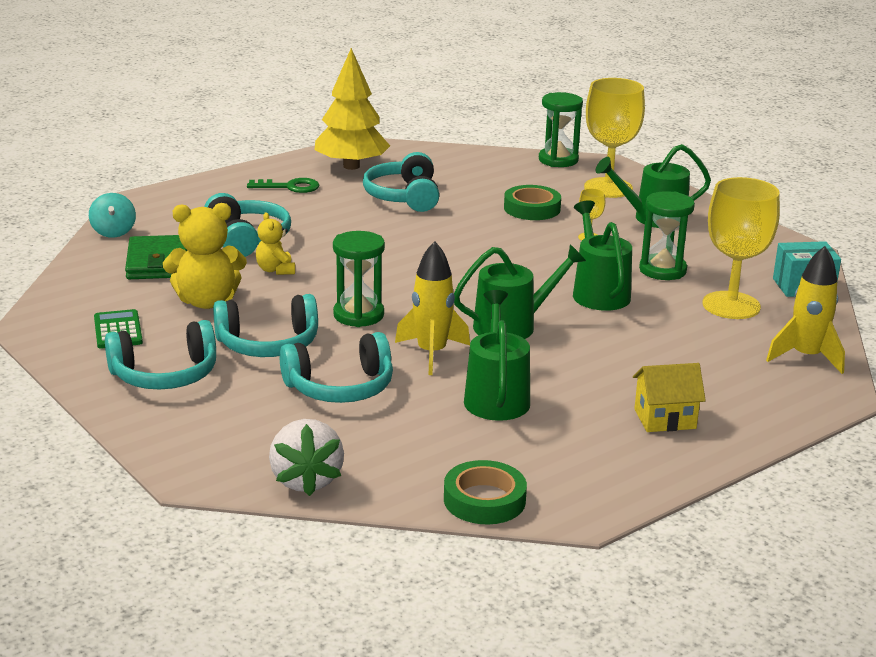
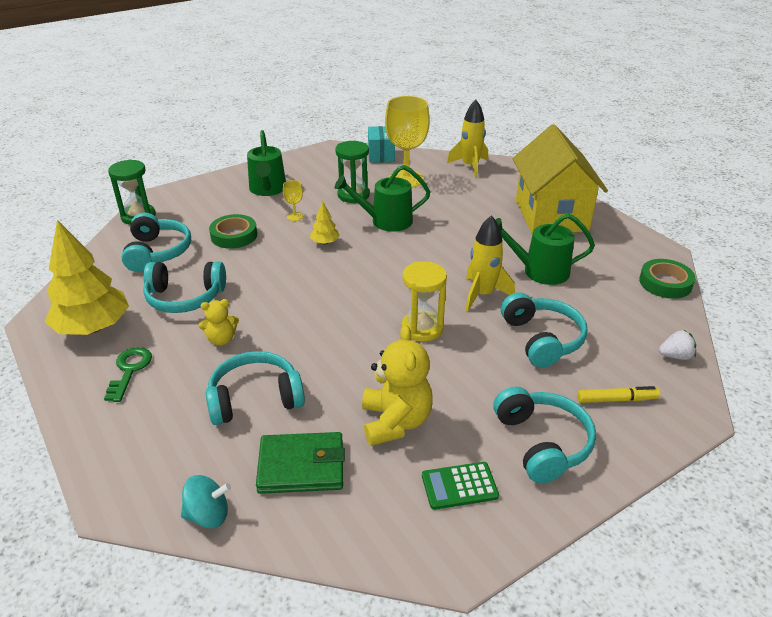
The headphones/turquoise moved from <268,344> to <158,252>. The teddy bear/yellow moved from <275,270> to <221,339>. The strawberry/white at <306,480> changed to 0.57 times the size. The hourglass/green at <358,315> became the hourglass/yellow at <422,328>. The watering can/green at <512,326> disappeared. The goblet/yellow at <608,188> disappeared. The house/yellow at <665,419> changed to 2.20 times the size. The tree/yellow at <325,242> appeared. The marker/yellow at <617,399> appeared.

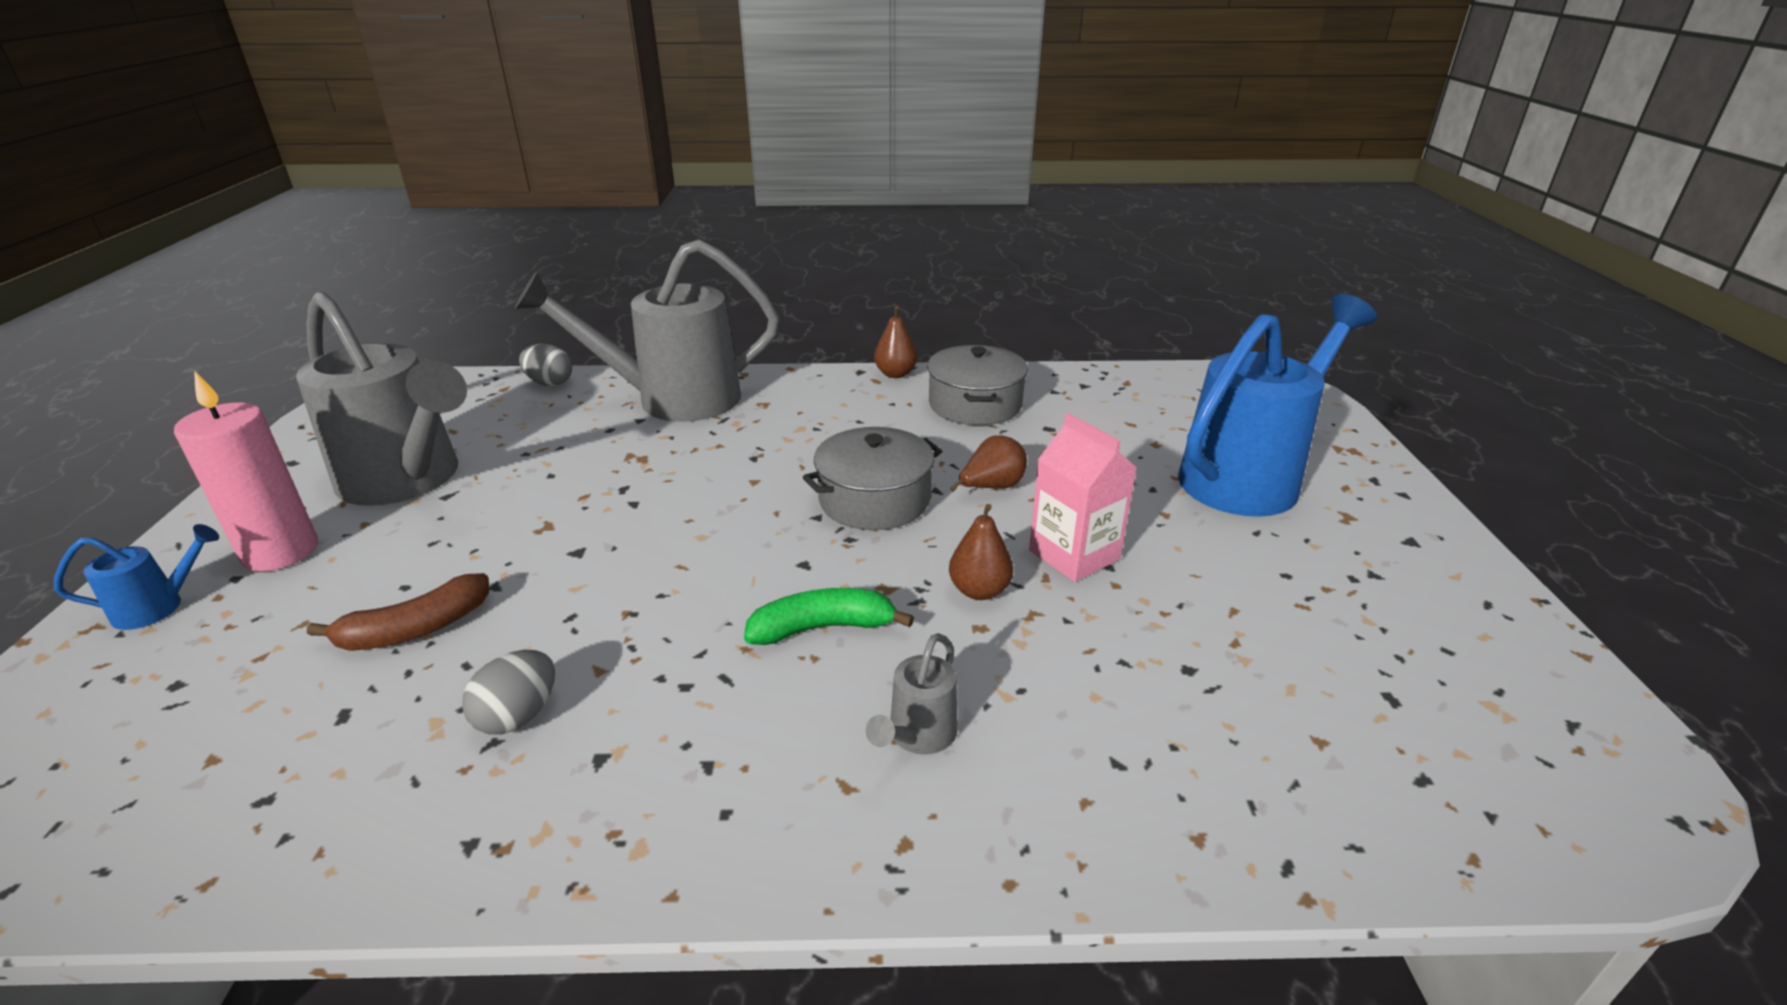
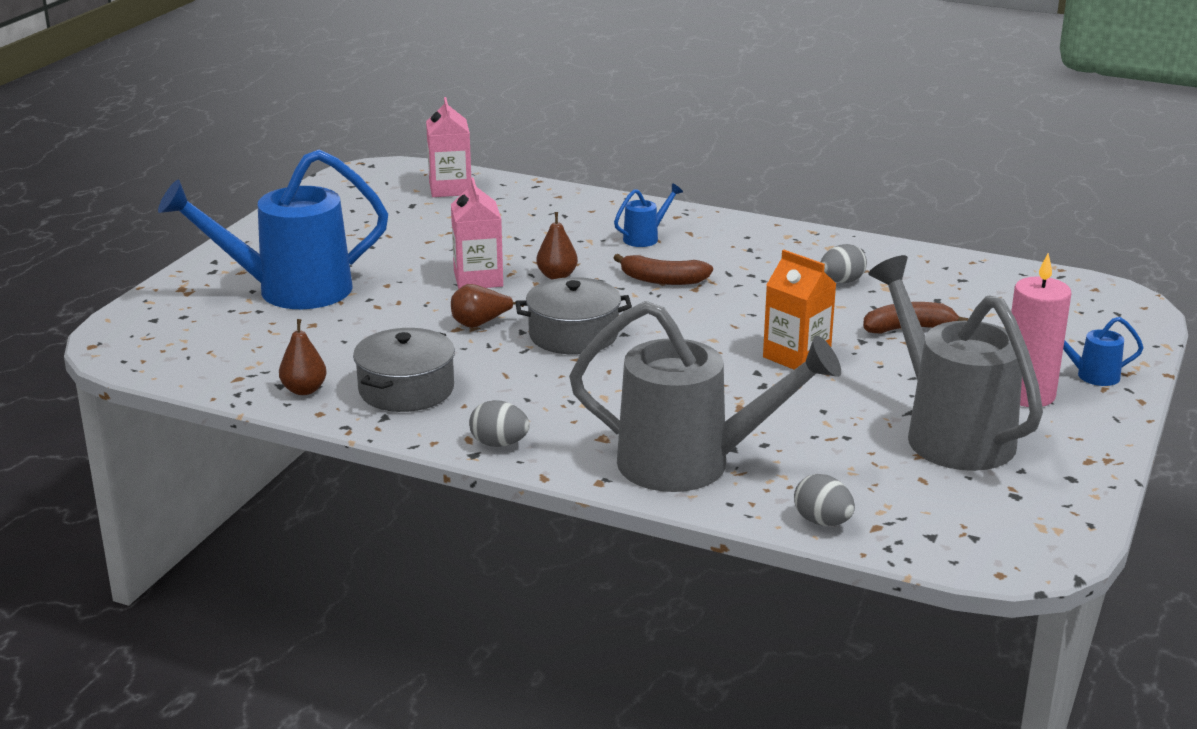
The banana/green at <823,628> became the banana/brown at <662,280>. The watering can/grey at <918,736> became the watering can/blue at <645,238>. The pear/brown moved from <895,374> to <304,390>. The carton/pink at <450,188> appeared. The egg/grey at <499,444> appeared. The carton/orange at <796,356> appeared.

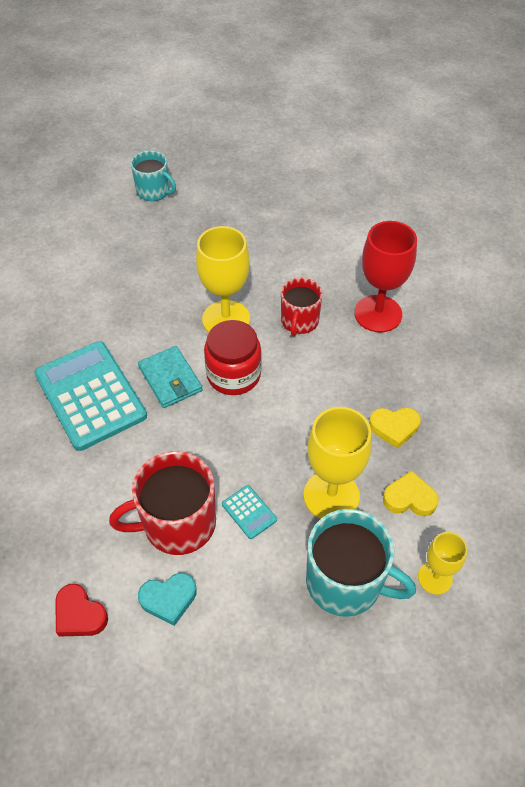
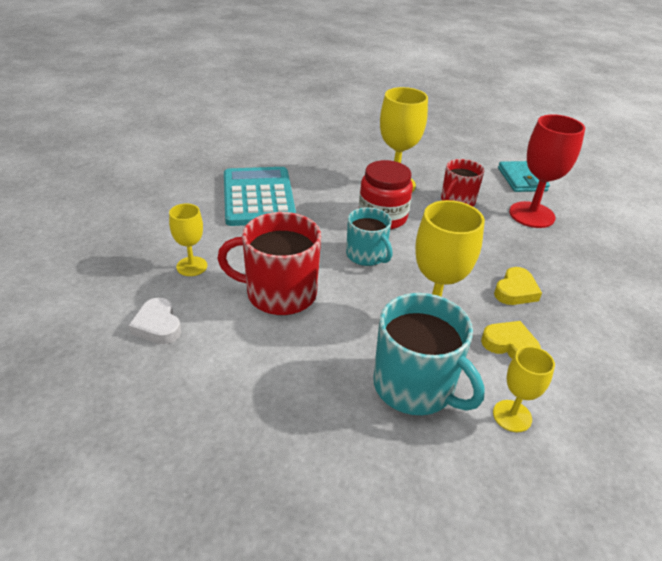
The heart/red at <79,614> became the heart/white at <158,325>. The mug/turquoise moved from <154,191> to <366,255>. The wallet/turquoise moved from <170,379> to <522,179>. The heart/turquoise at <168,599> disappeared. The calculator/turquoise at <249,512> disappeared. The heart/yellow at <394,428> turned 75 degrees counterclockwise. The goblet/yellow at <192,266> appeared.

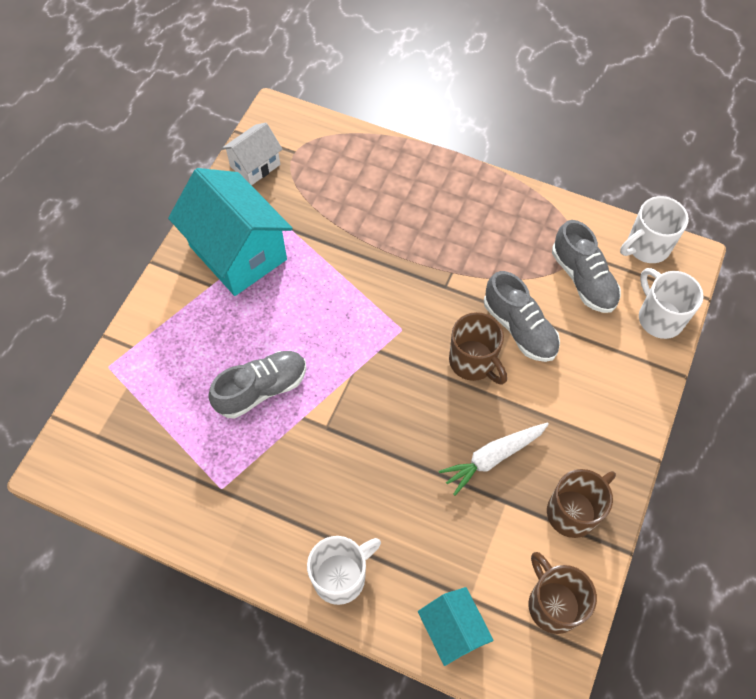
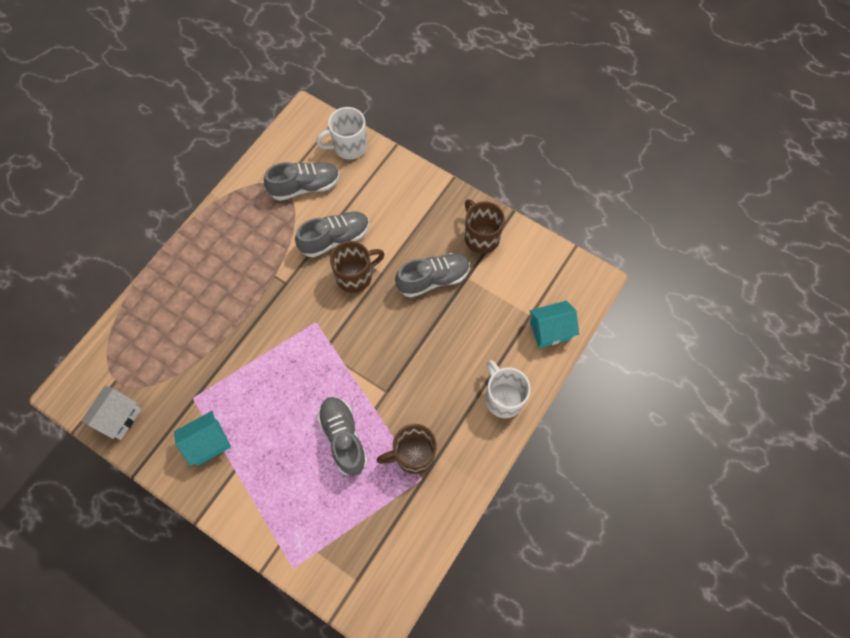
The house/turquoise at <238,253> changed to 0.53 times the size. The house/white at <255,165> turned 60 degrees clockwise. The carrot/white at <492,457> was replaced by the shoe/grey at <433,279>. The mug/brown moved from <553,604> to <413,455>. The mug/white at <646,247> disappeared.

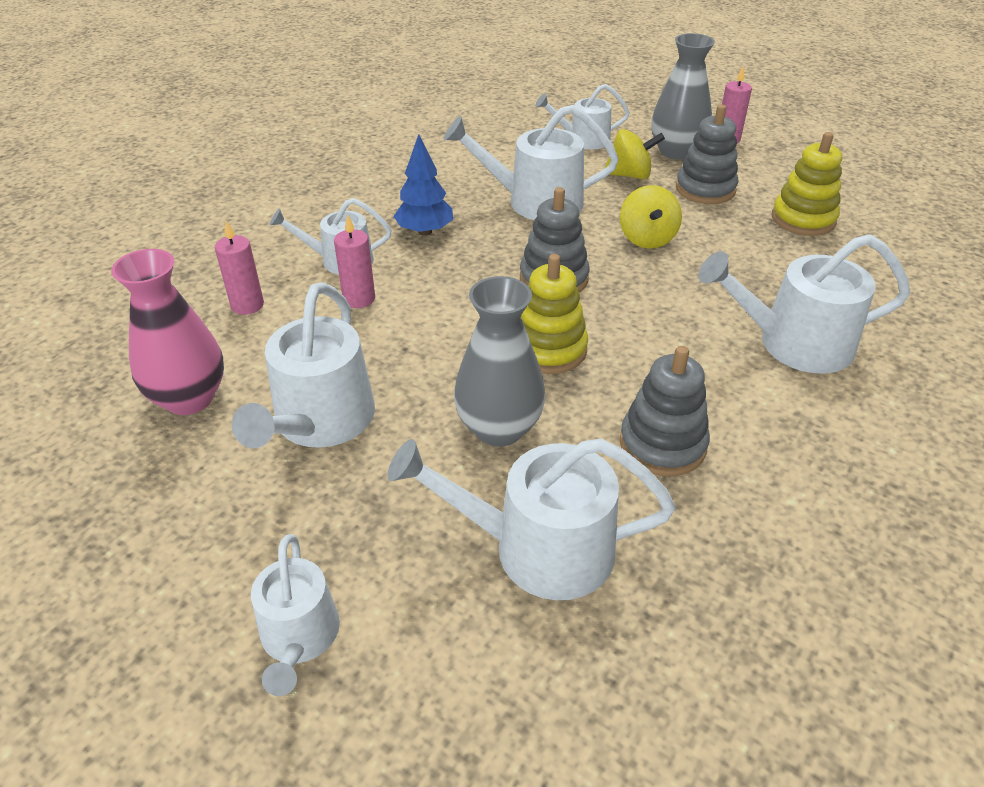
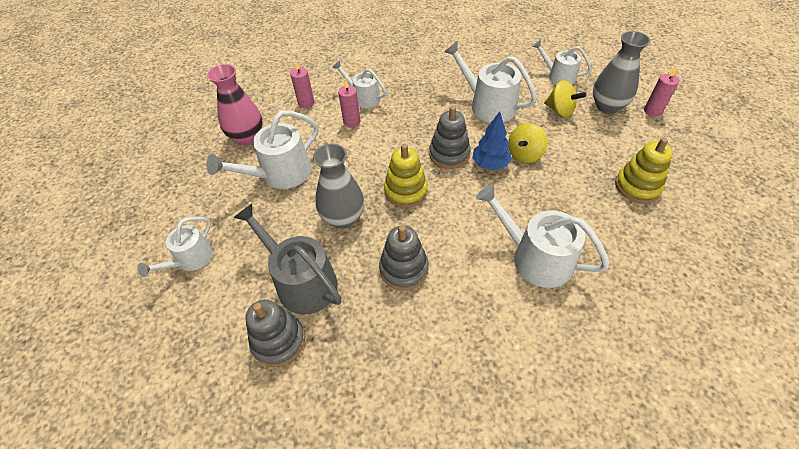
The watering can/white at <538,548> became the watering can/grey at <301,282>. The tree/blue moved from <424,231> to <490,164>. The stacking toy/grey moved from <705,189> to <278,341>.

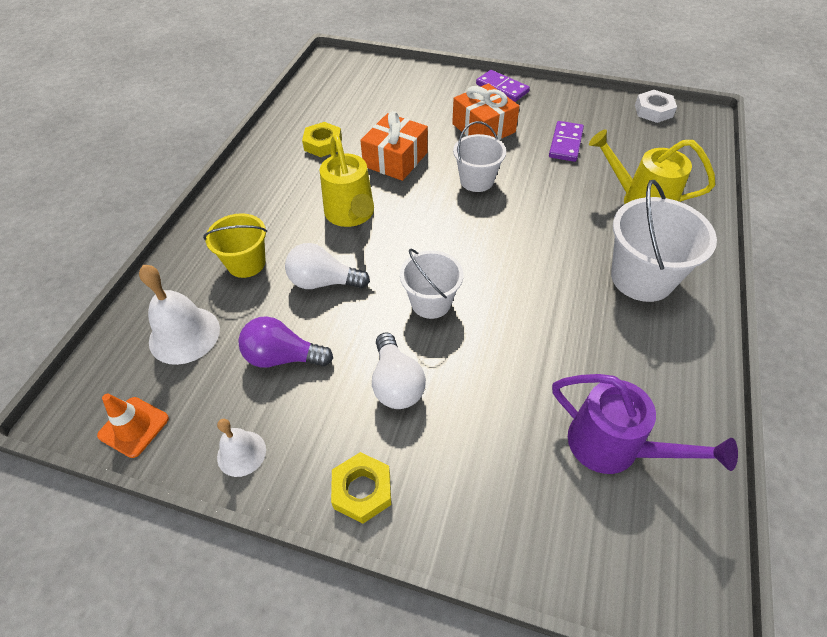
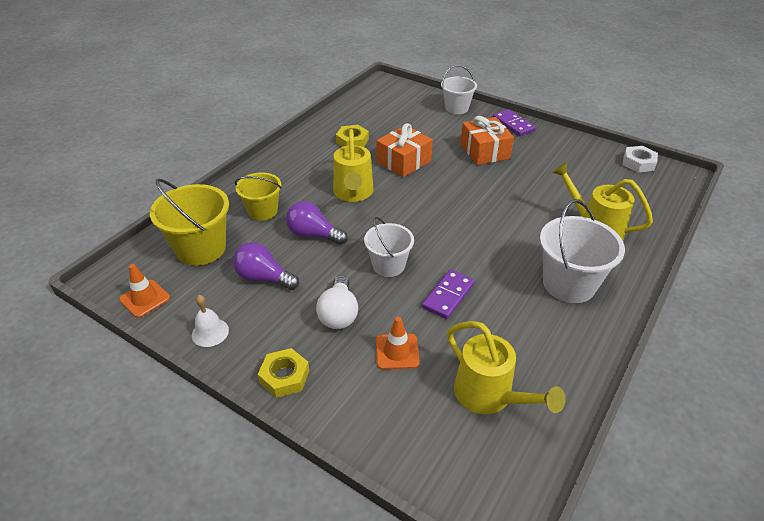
The bell/white at <184,335> was replaced by the bucket/yellow at <201,248>. The light bulb/white at <323,282> became the light bulb/purple at <313,235>. The bucket/white moved from <476,180> to <456,108>. The domino/purple moved from <566,143> to <448,296>. The watering can/purple at <614,447> became the watering can/yellow at <490,396>. The traffic cone/orange at <397,351> appeared.

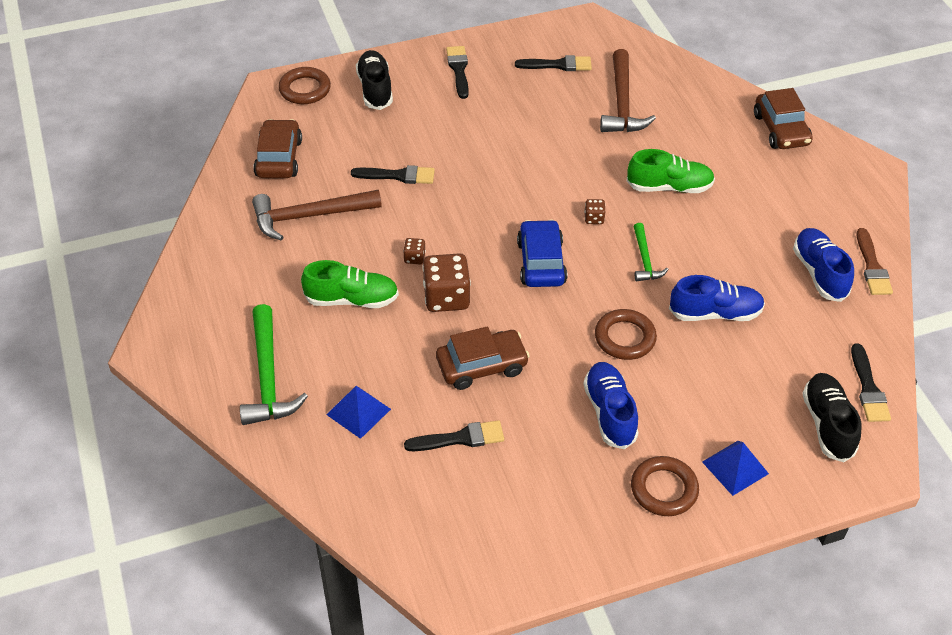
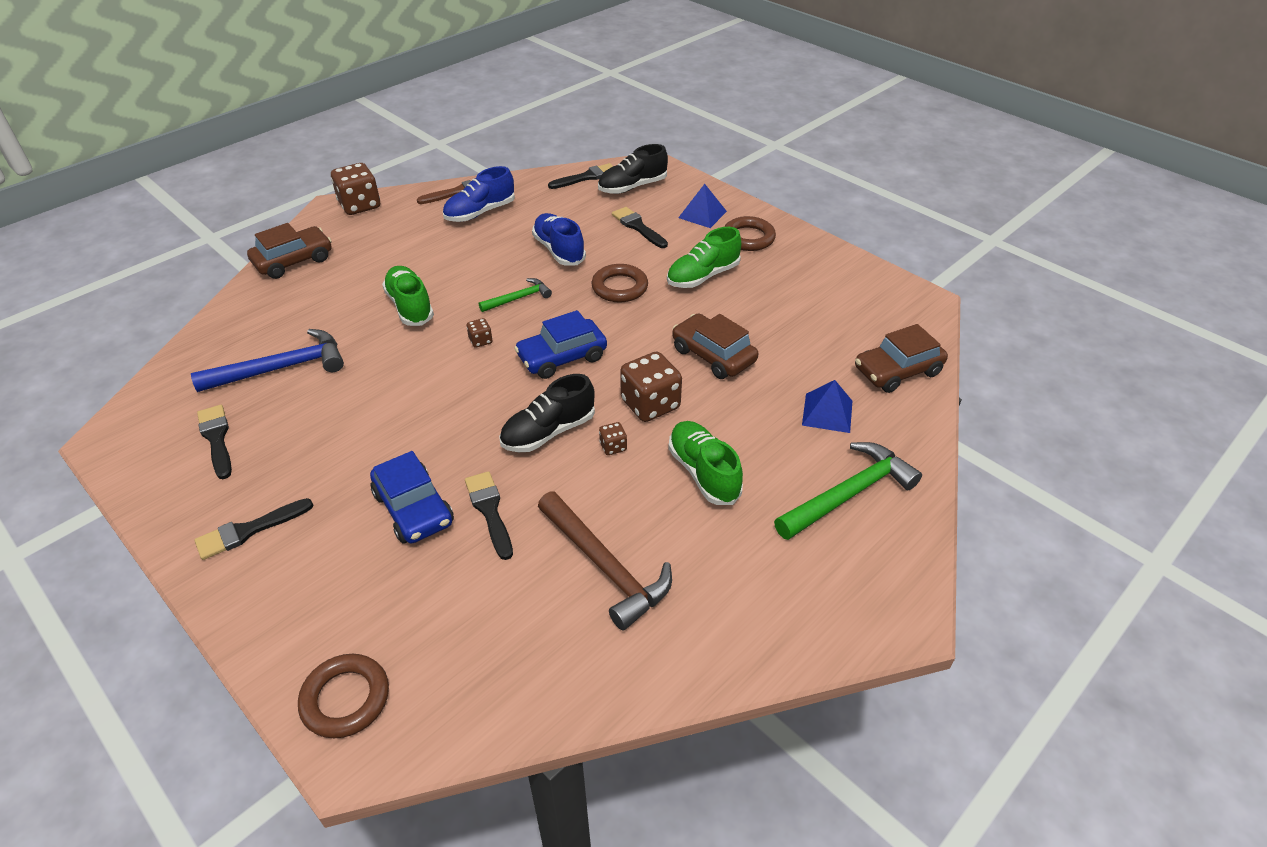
The car/brown moved from <279,158> to <897,371>. The shoe/black moved from <375,89> to <548,432>. The brush/black moved from <460,438> to <638,227>. The shoe/blue at <609,412> became the shoe/green at <703,276>. The hammer/brown at <622,103> became the hammer/blue at <281,368>. The dice/brown at <360,205> appeared. The car/blue at <414,509> appeared.

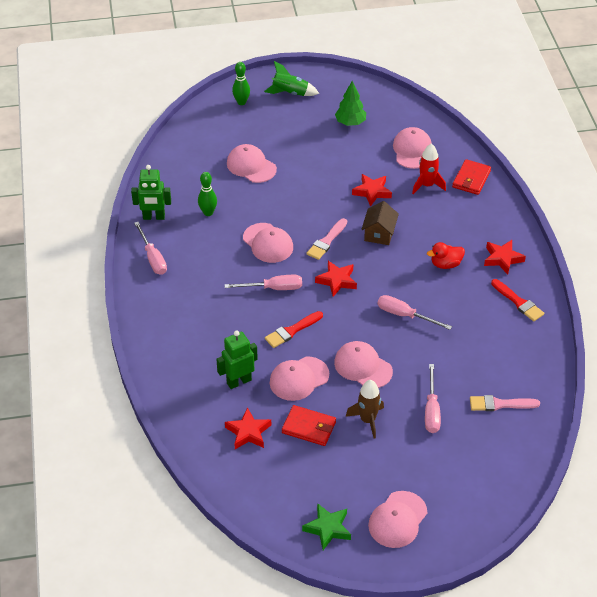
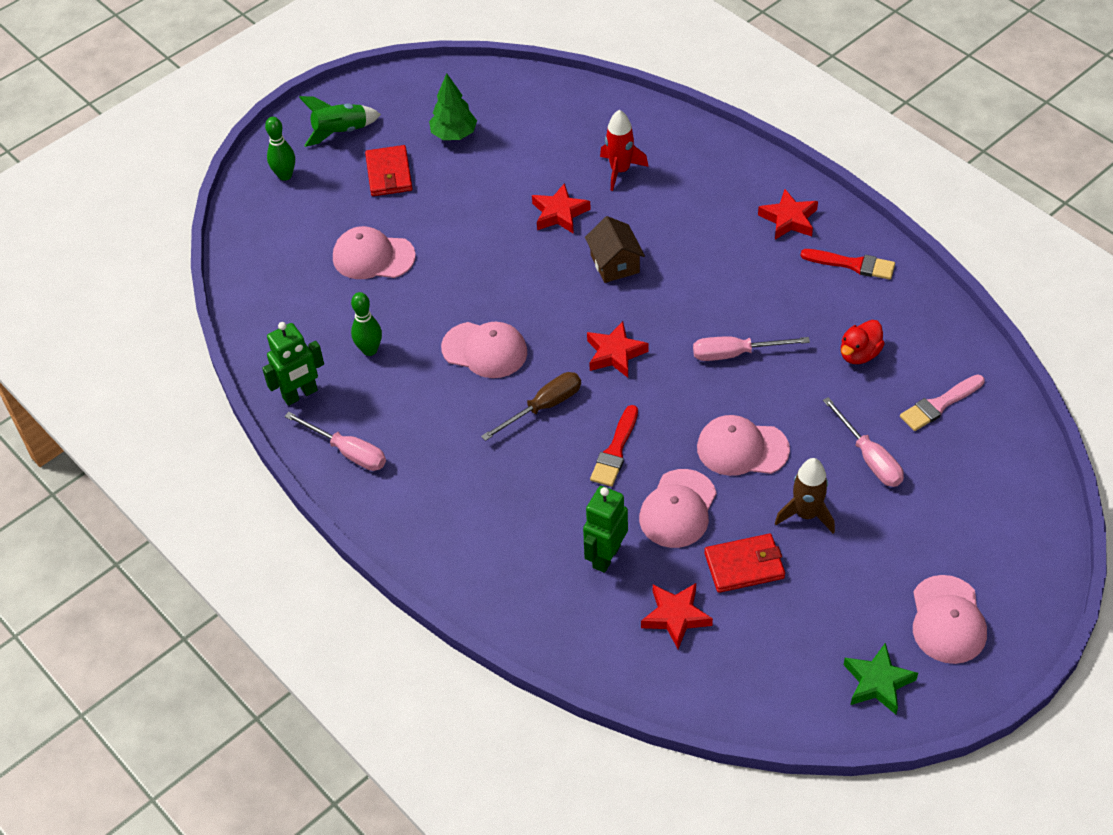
The screwdriver/pink at <273,288> became the screwdriver/brown at <543,407>. The brush/pink at <326,241> disappeared. The cap/pink at <412,150> disappeared. The duck/red moved from <445,264> to <859,354>. The wallet/red moved from <471,179> to <389,174>.

